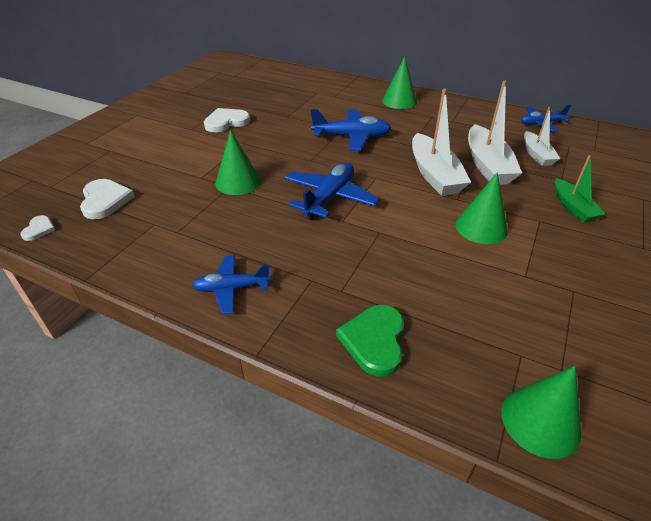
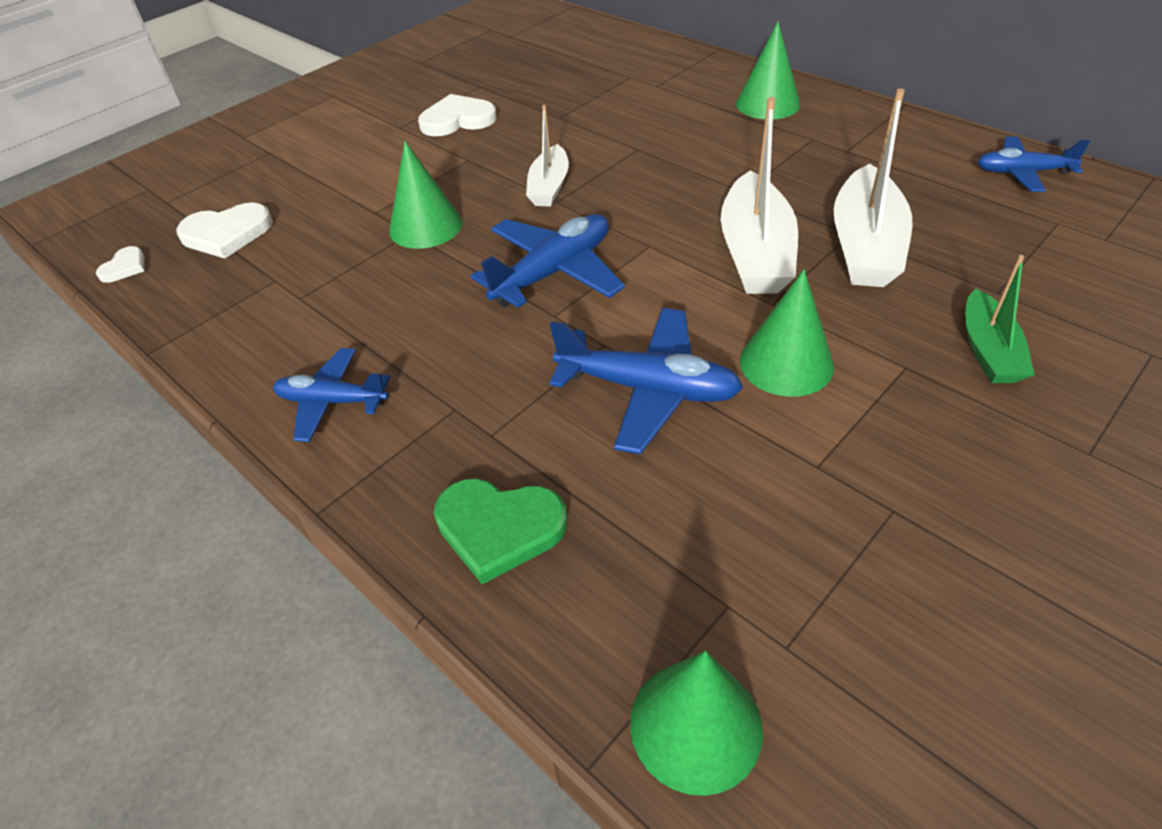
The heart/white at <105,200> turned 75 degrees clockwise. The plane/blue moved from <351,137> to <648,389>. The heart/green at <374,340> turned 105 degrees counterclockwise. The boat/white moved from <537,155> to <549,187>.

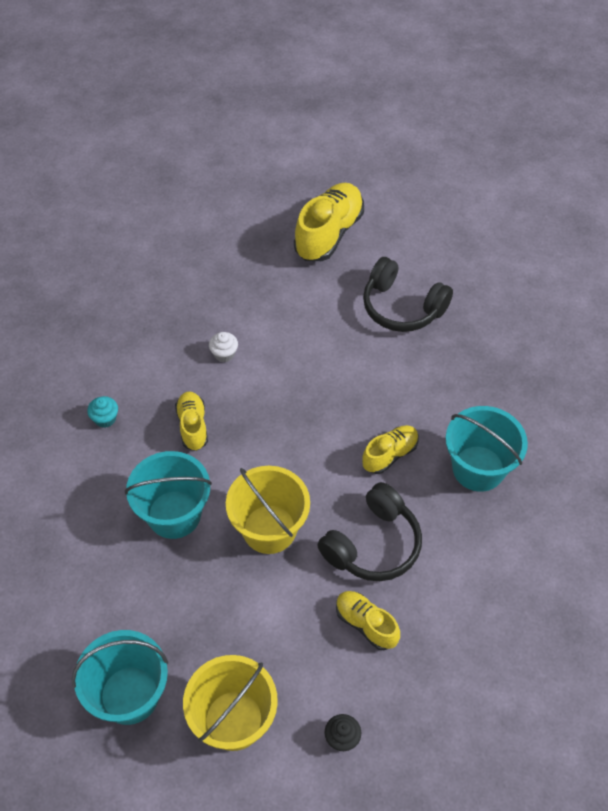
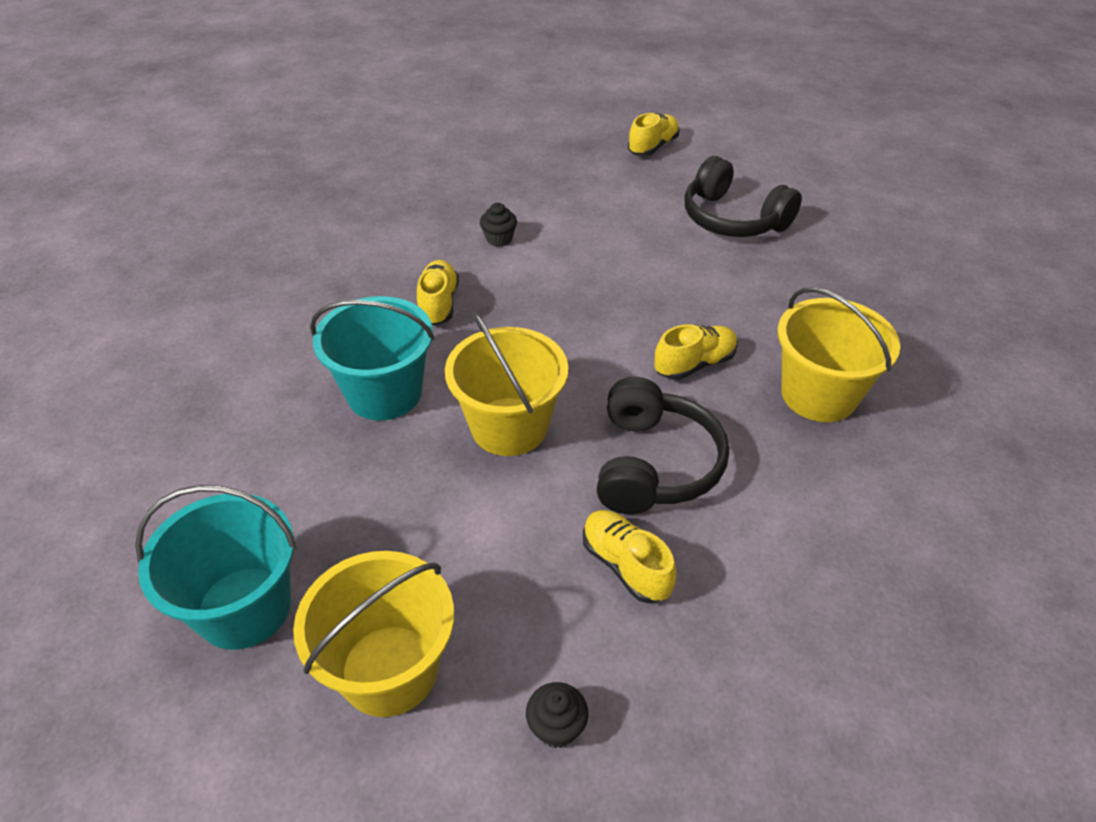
The cupcake/turquoise at <105,419> disappeared. The cupcake/white at <224,354> became the cupcake/black at <499,239>. The shoe/yellow at <329,234> changed to 0.57 times the size. The headphones/black at <373,544> turned 45 degrees counterclockwise. The bucket/turquoise at <478,468> became the bucket/yellow at <819,394>.

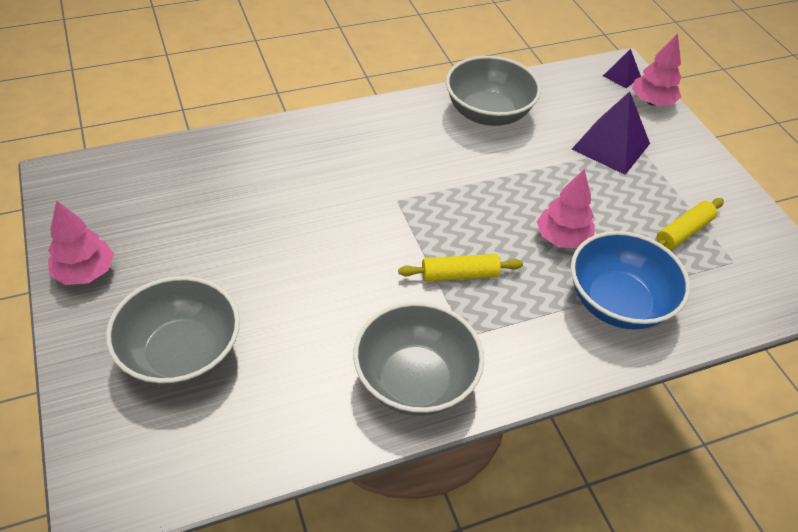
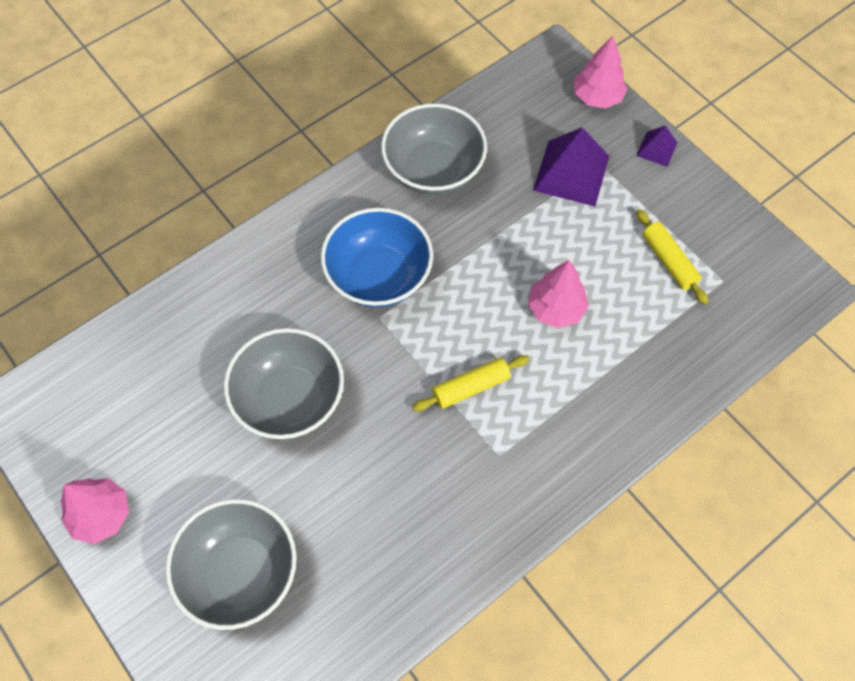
The bowl/grey moved from <415,380> to <289,399>. The bowl/blue moved from <618,302> to <378,276>. The pyramid/purple moved from <621,76> to <656,149>. The rolling pin/yellow at <683,232> turned 60 degrees counterclockwise.

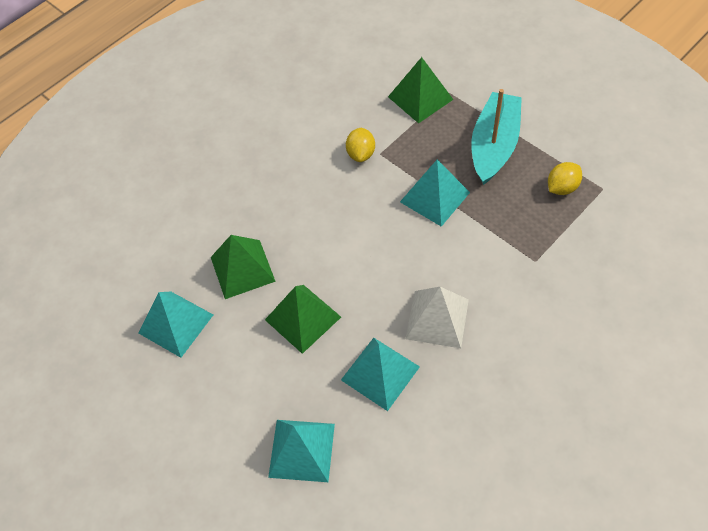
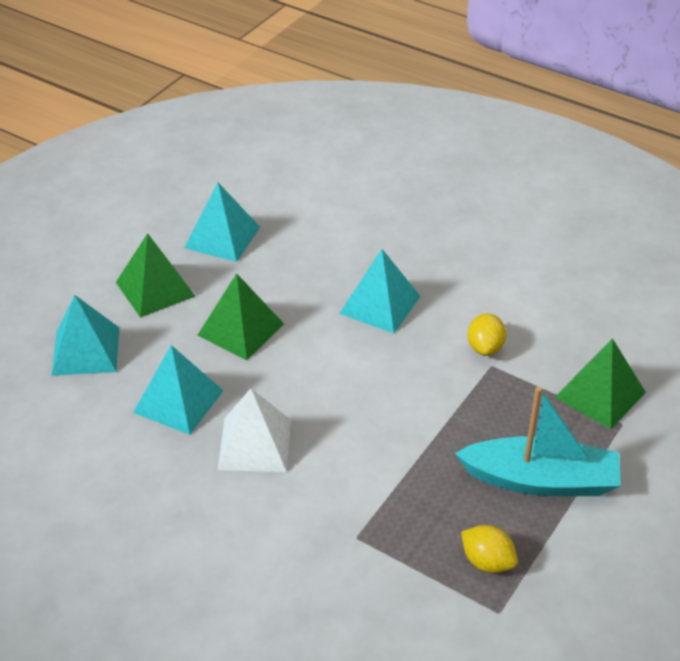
The pyramid/green moved from <242,269> to <155,289>. The lemon/yellow at <361,154> turned 75 degrees counterclockwise. The pyramid/turquoise moved from <434,197> to <380,304>.

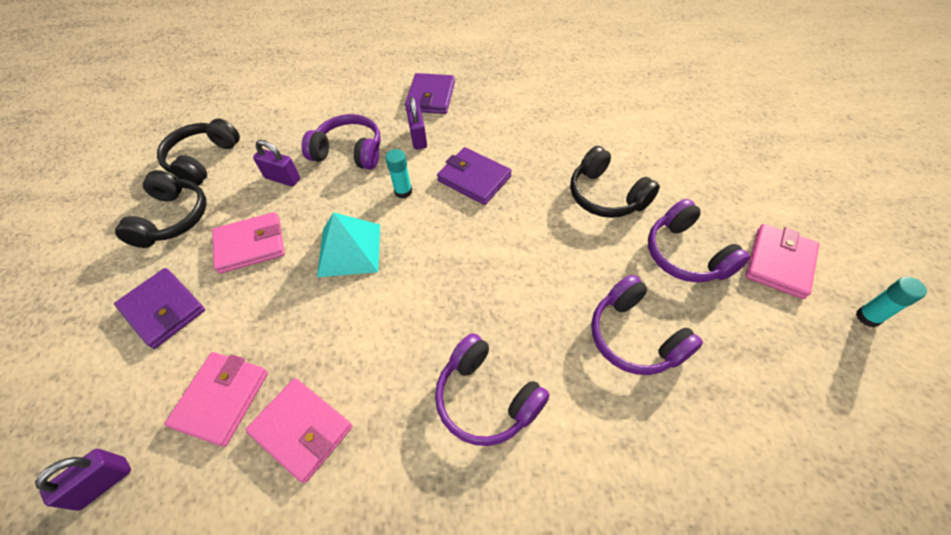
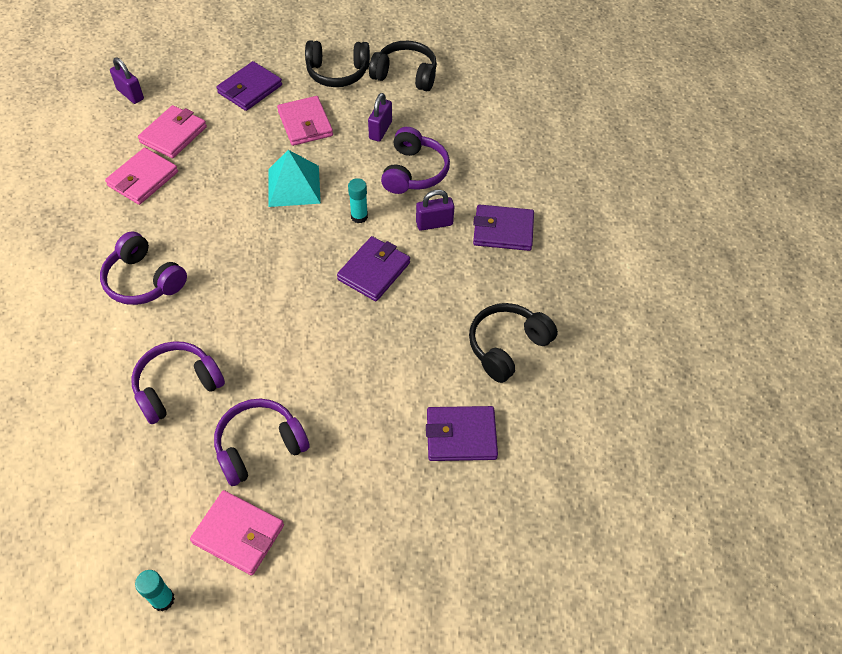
The wallet/pink at <222,399> turned 75 degrees counterclockwise. The headphones/purple at <486,398> turned 90 degrees counterclockwise. The headphones/black moved from <606,196> to <507,346>. The wallet/purple at <461,435> appeared.

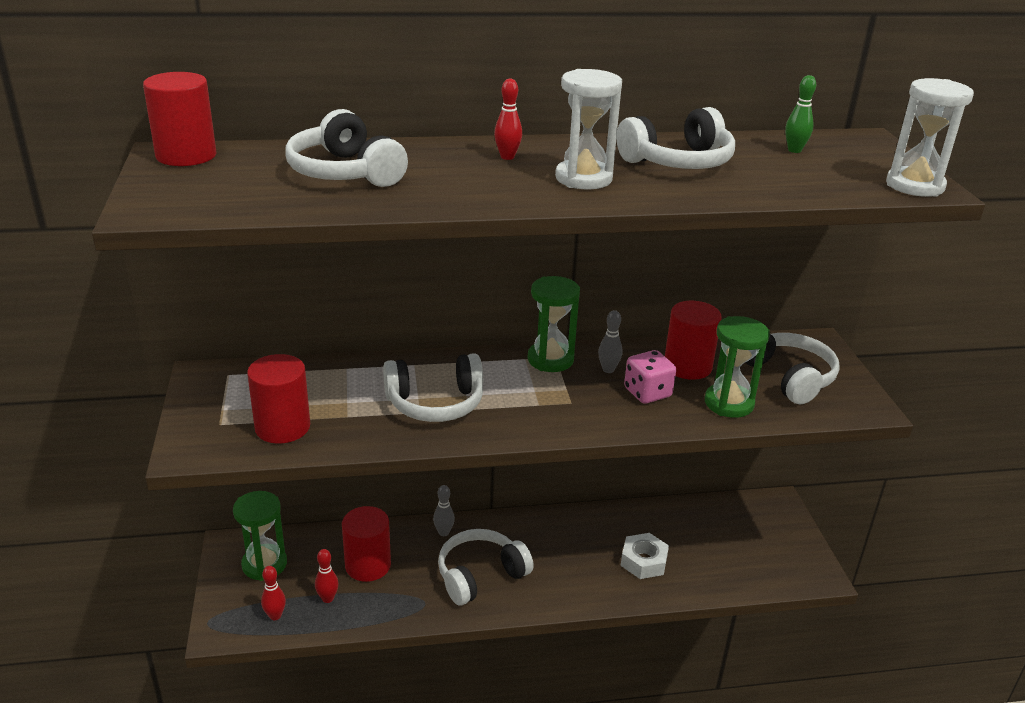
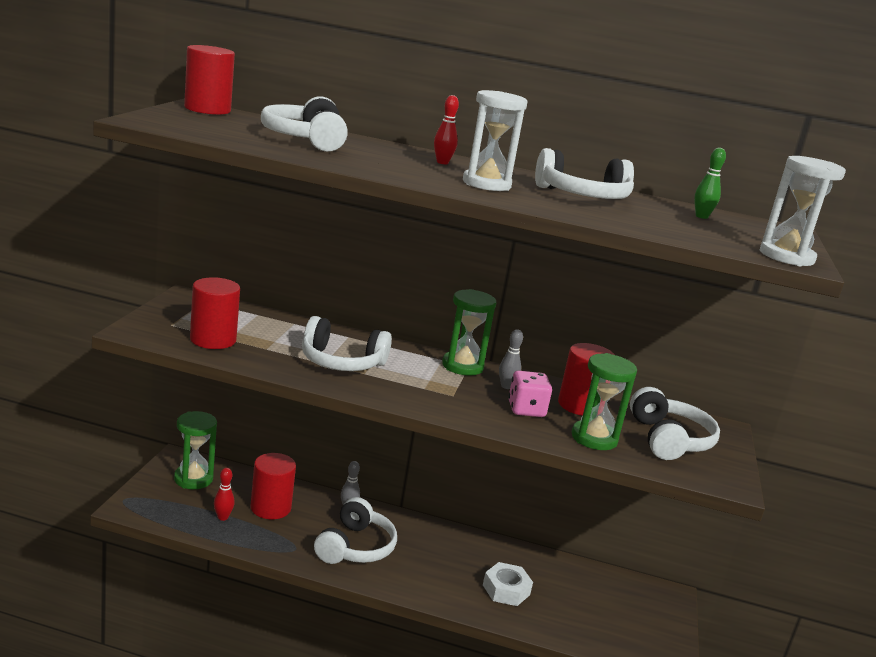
The bowling pin/red at <275,616> disappeared. The headphones/white at <480,575> turned 120 degrees clockwise.

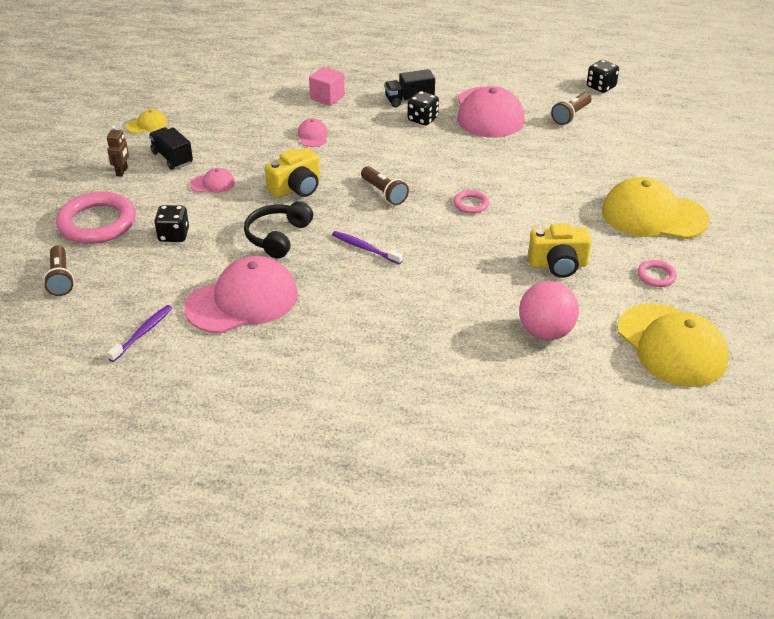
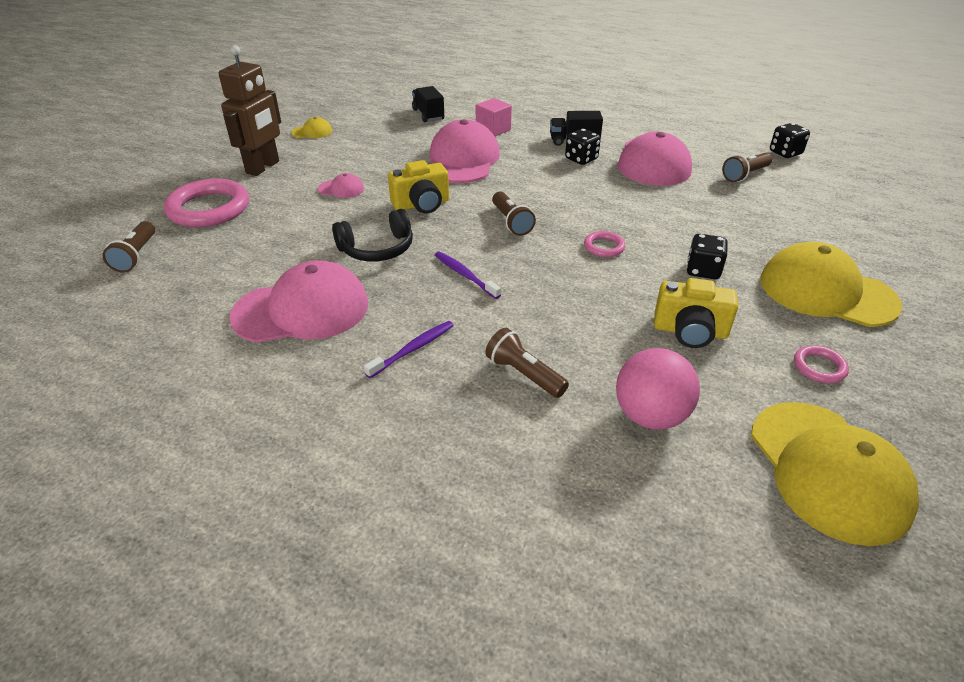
The robot/brown at <122,172> changed to 2.16 times the size. The toothbrush/purple moved from <143,333> to <413,349>. The truck/black moved from <172,158> to <428,115>. The dice/black moved from <173,235> to <703,270>. The headphones/black at <278,237> turned 150 degrees counterclockwise. The cap/pink at <313,136> changed to 2.27 times the size. The flashlight/brown at <524,374> appeared.

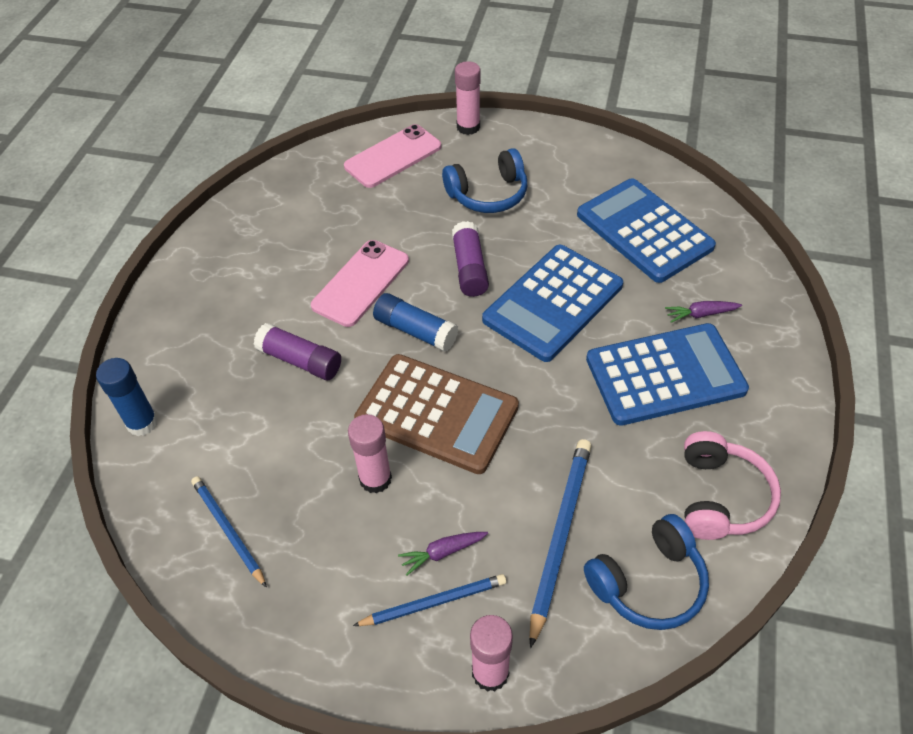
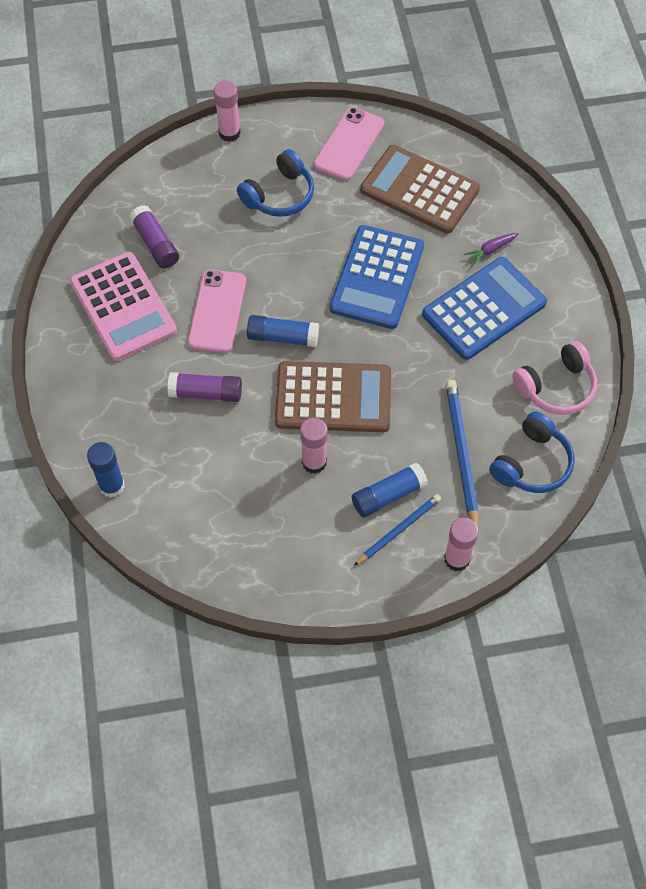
The pencil/blue at <228,530> disappeared. The phone/pink moved from <393,157> to <349,144>. The carrot/purple at <443,552> was replaced by the glue stick/blue at <388,495>. The glue stick/purple moved from <469,268> to <155,244>. The calculator/blue at <644,231> became the calculator/brown at <419,190>. The headphones/pink at <720,497> turned 75 degrees clockwise. The calculator/pink at <123,307> appeared.

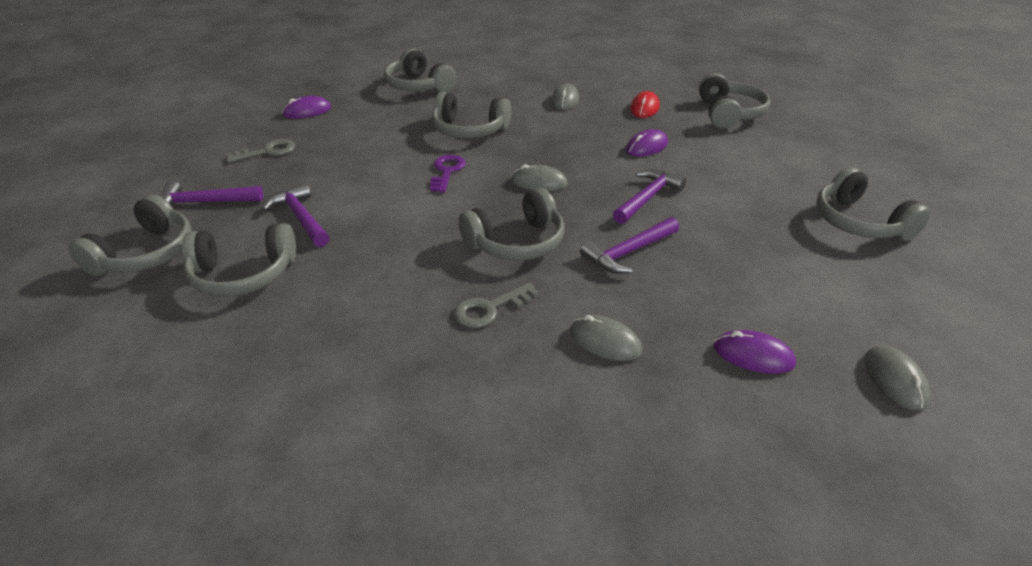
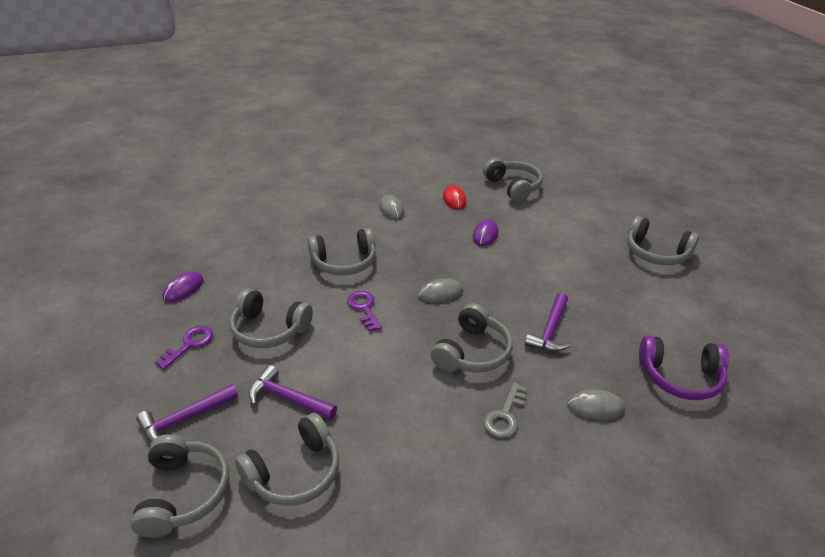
The key/grey at <267,152> became the key/purple at <189,344>. The headphones/grey moved from <418,86> to <269,330>. The hammer/purple at <647,198> disappeared. The mouse/purple at <753,355> was replaced by the headphones/purple at <680,377>. The mouse/grey at <894,380> disappeared.

